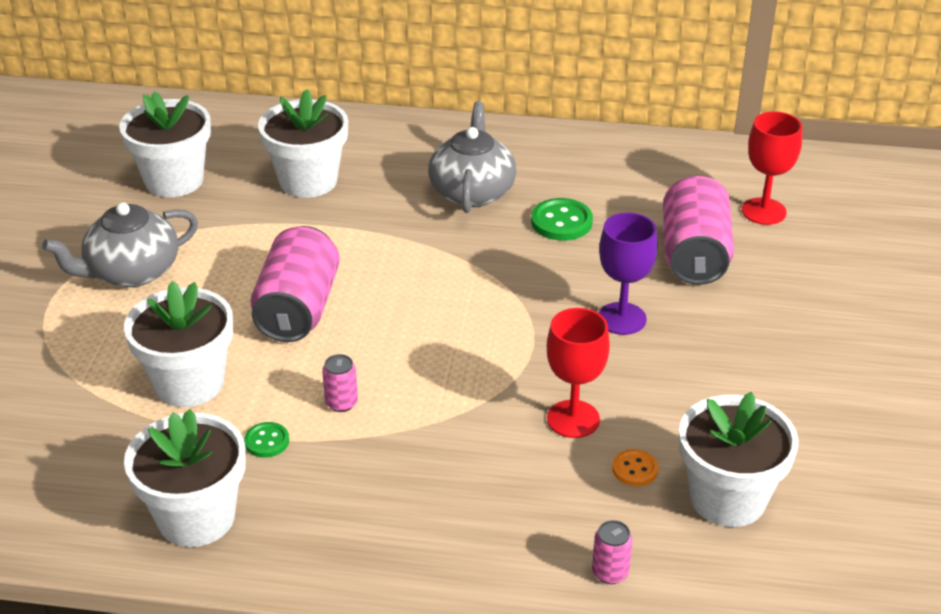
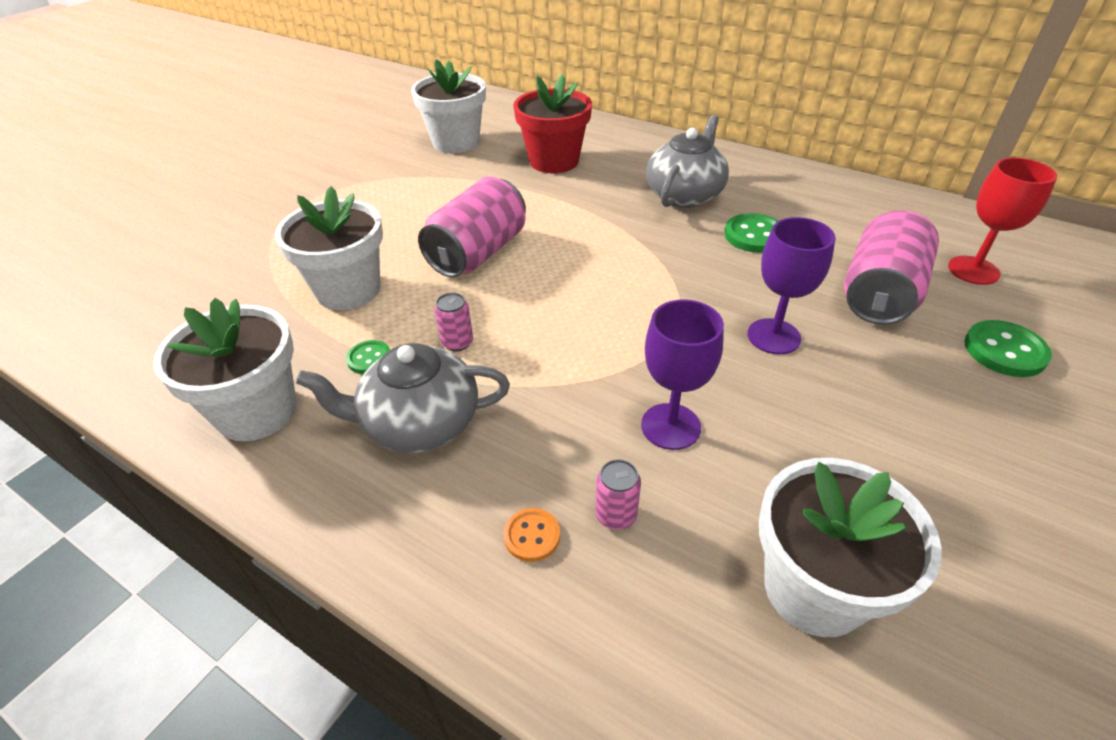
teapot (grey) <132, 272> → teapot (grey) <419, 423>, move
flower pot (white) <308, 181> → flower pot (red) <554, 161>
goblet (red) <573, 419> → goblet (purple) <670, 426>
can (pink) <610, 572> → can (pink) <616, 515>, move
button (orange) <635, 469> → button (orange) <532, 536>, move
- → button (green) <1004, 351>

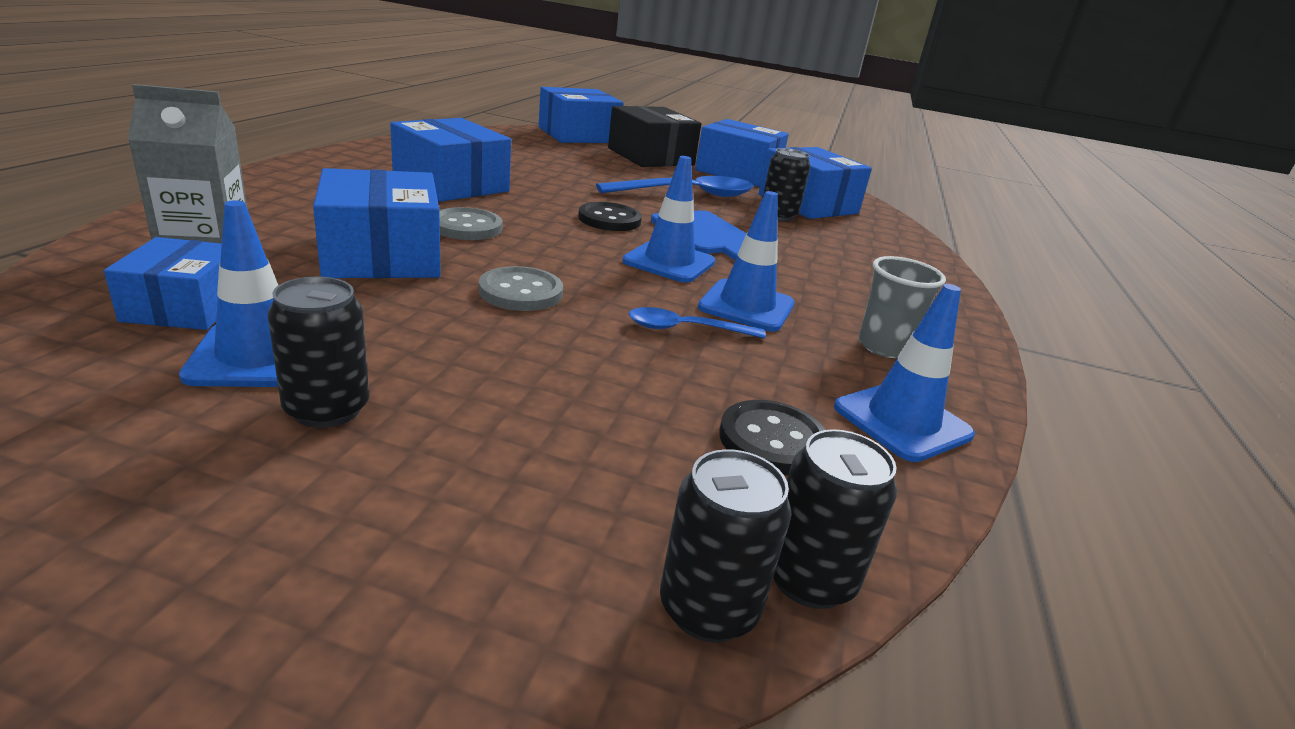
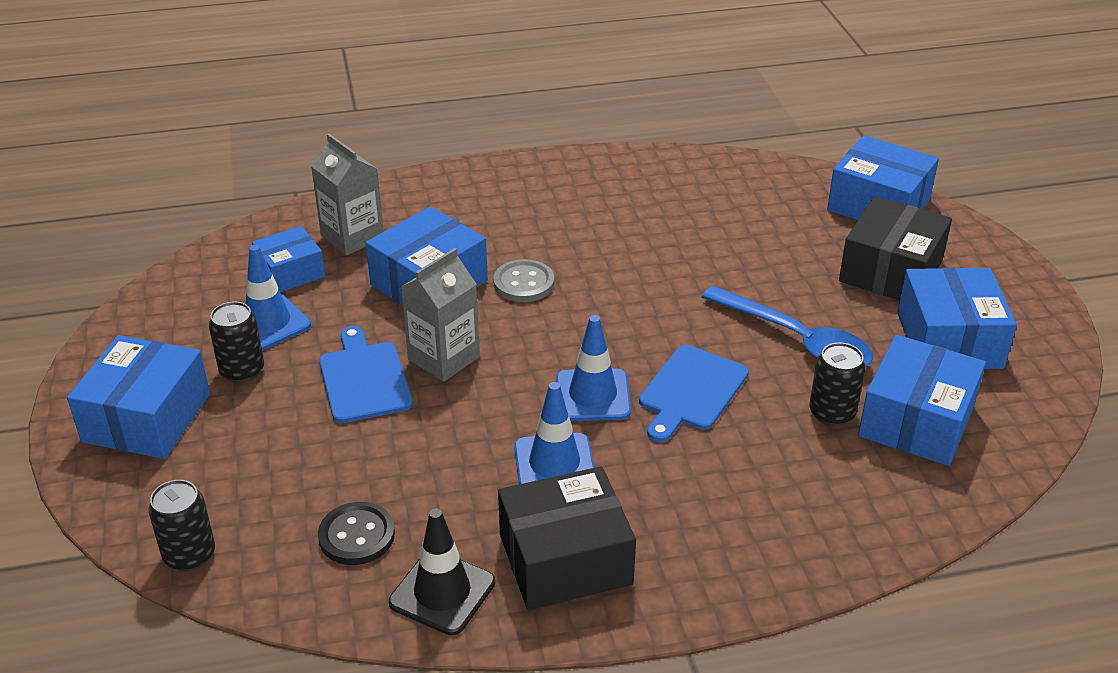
box (blue) <451, 184> → box (blue) <147, 418>, move
button (grey) <521, 292> → carton (grey) <444, 358>
button (black) <609, 219> → -
spoon (blue) <685, 329> → -
can (black) <809, 579> → -
traffic cone (blue) <902, 421> → traffic cone (black) <442, 592>
cup (grey) <883, 347> → box (black) <565, 559>
- → cutting board (blue) <363, 379>

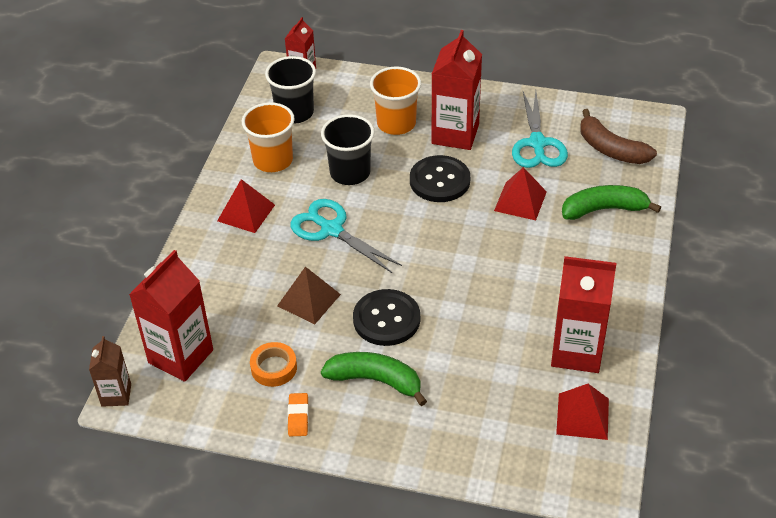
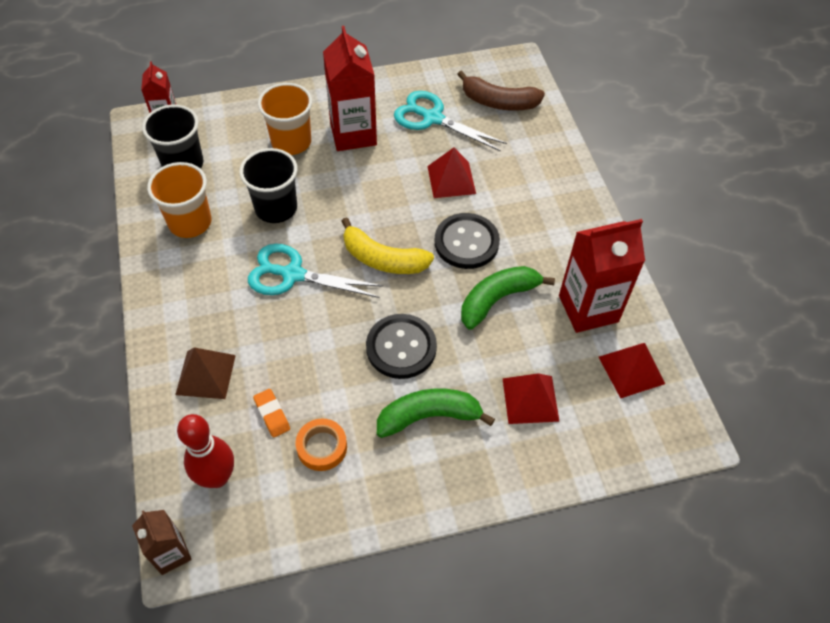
carton (red) <181, 356> → bowling pin (red) <217, 477>
pyramid (red) <246, 213> → pyramid (red) <530, 399>, move
pyramid (brown) <308, 300> → pyramid (brown) <205, 374>, move
eraser (orange) <298, 417> → eraser (orange) <272, 414>, move
button (black) <439, 181> → button (black) <466, 242>, move
scissors (turquoise) <537, 143> → scissors (turquoise) <432, 118>, 150 degrees clockwise
banana (green) <604, 209> → banana (green) <497, 299>, move
- → banana (yellow) <383, 259>

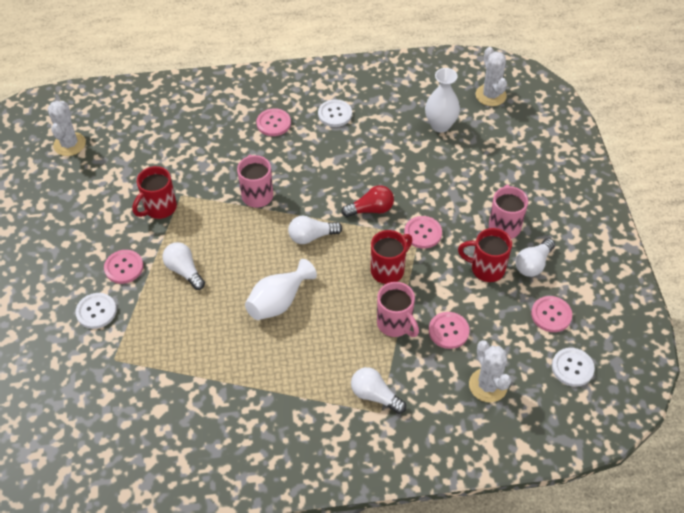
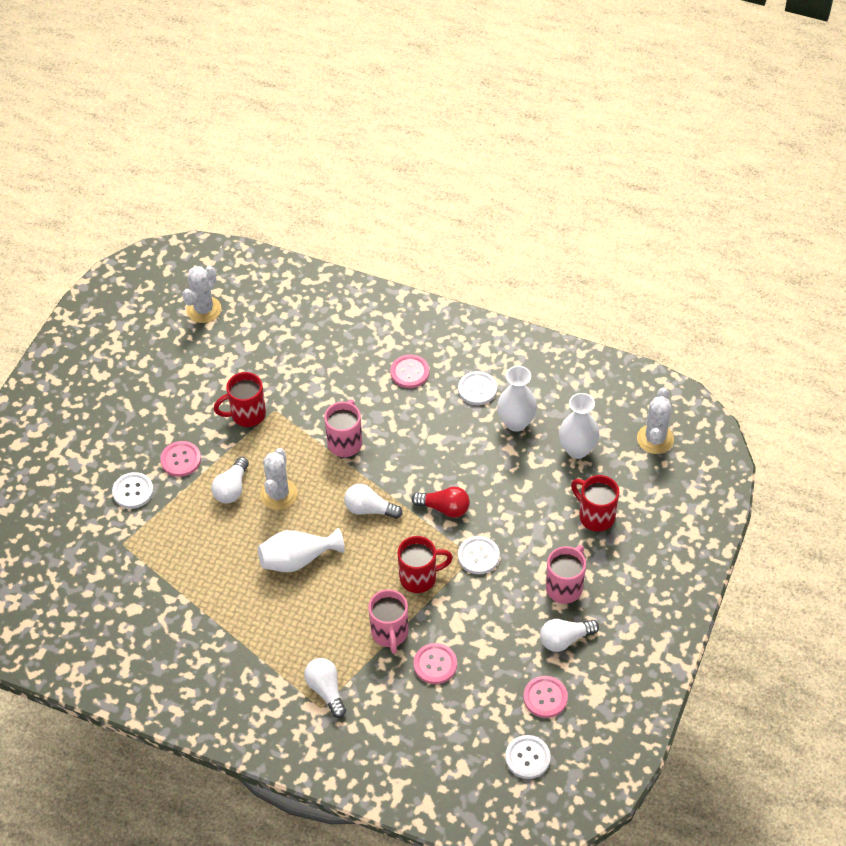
light bulb (white) <184, 271> → light bulb (white) <232, 488>, 150 degrees counterclockwise
button (pink) <423, 233> → button (white) <478, 556>
mug (red) <486, 269> → mug (red) <595, 516>, move
cactus (white) <488, 385> → cactus (white) <278, 494>, move
- → vase (white) <516, 422>

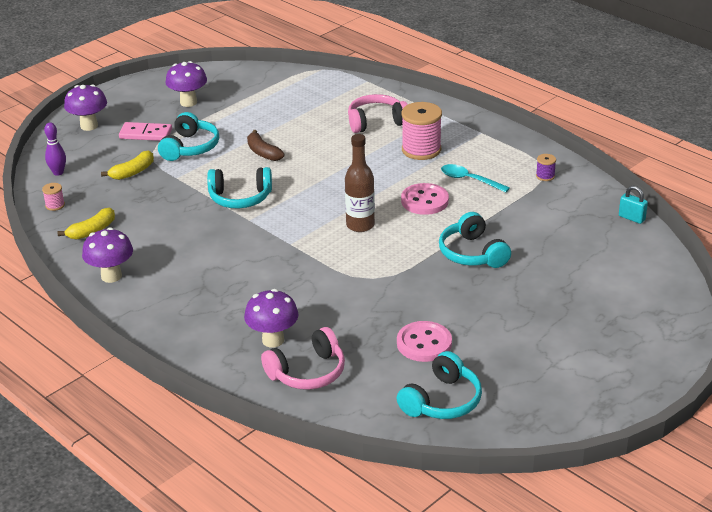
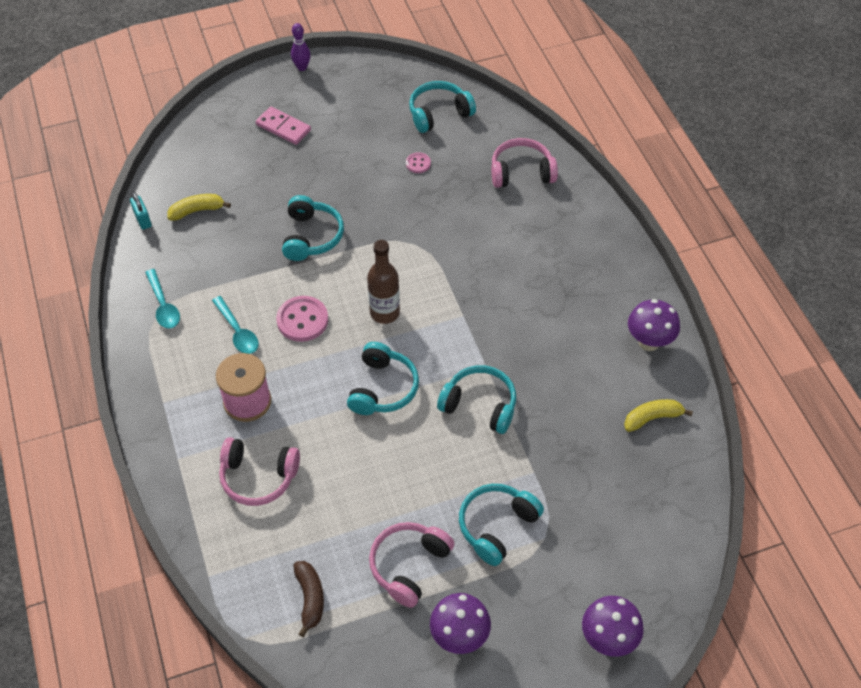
spool (pink) <55, 205> → -
bowling pin (purple) <58, 172> → bowling pin (purple) <302, 67>, move
banana (yellow) <132, 172> → banana (yellow) <197, 211>, move
domino (pink) <146, 134> → domino (pink) <283, 128>, move
mushroom (purple) <273, 340> → -
banana (brown) <263, 152> → banana (brown) <310, 598>, move
button (pink) <424, 343> → button (pink) <418, 163>, x0.54
spool (purple) <545, 176> → spoon (turquoise) <163, 305>
- → headphones (turquoise) <383, 388>
- → headphones (pink) <409, 565>

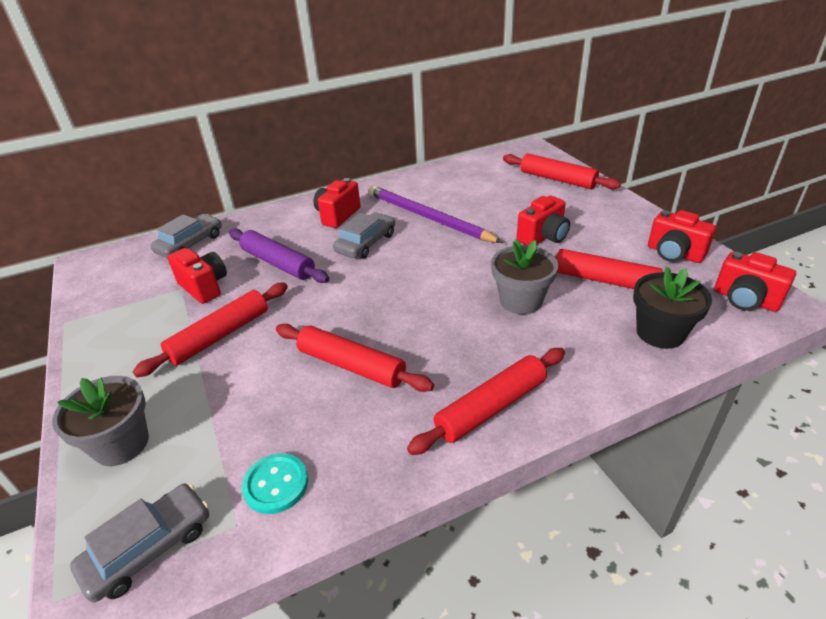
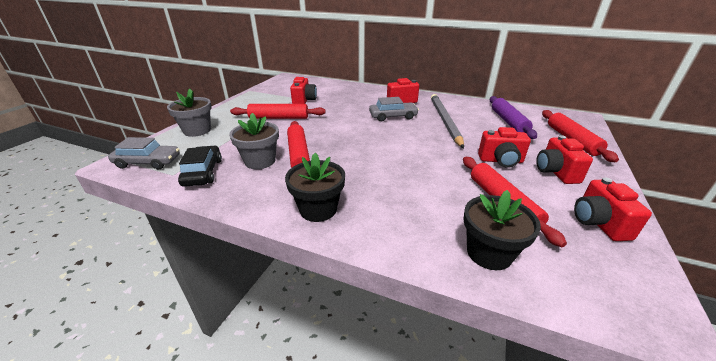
car (grey) <190, 244> → -
rolling pin (purple) <278, 263> → rolling pin (purple) <508, 122>, move
button (turquoise) <276, 484> → car (black) <203, 172>
pencil (purple) <428, 217> → pencil (grey) <444, 121>
rolling pin (red) <491, 407> → flower pot (black) <318, 209>
flower pot (grey) <520, 301> → flower pot (grey) <260, 161>, move
camera (red) <745, 300> → camera (red) <555, 172>, move

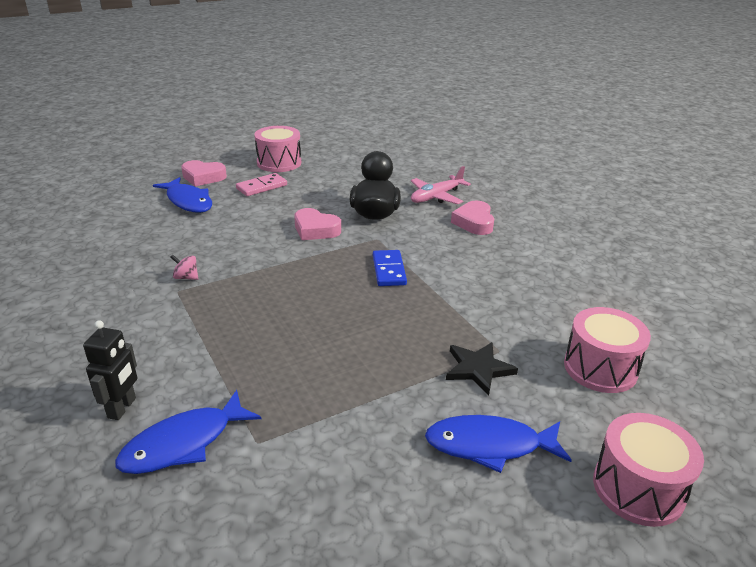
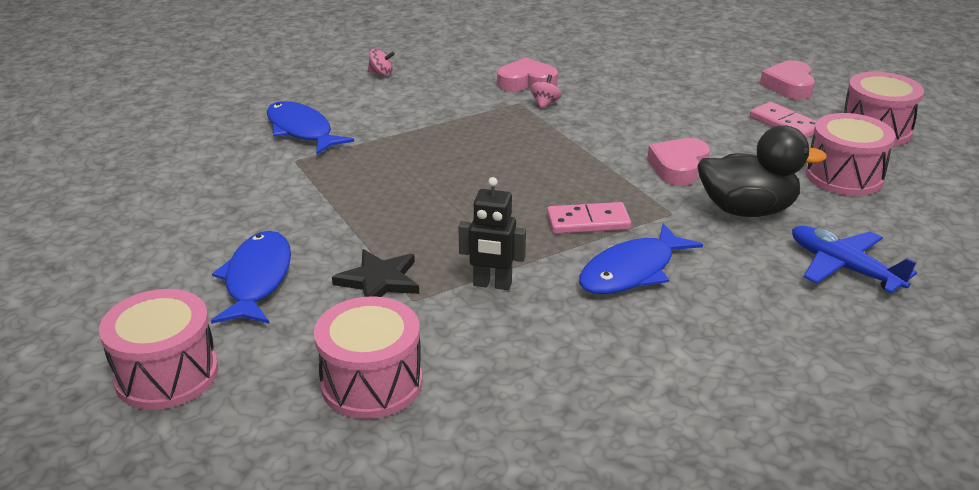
robot (black) <122, 408> → robot (black) <492, 284>, move
fish (blue) <188, 201> → fish (blue) <632, 271>, move
domino (blue) <388, 270> → domino (pink) <588, 222>
plane (pink) <436, 196> → plane (blue) <843, 268>
heart (pink) <474, 222> → heart (pink) <527, 82>, move
- → spinning top (pink) <381, 73>
- → drum (pink) <844, 176>

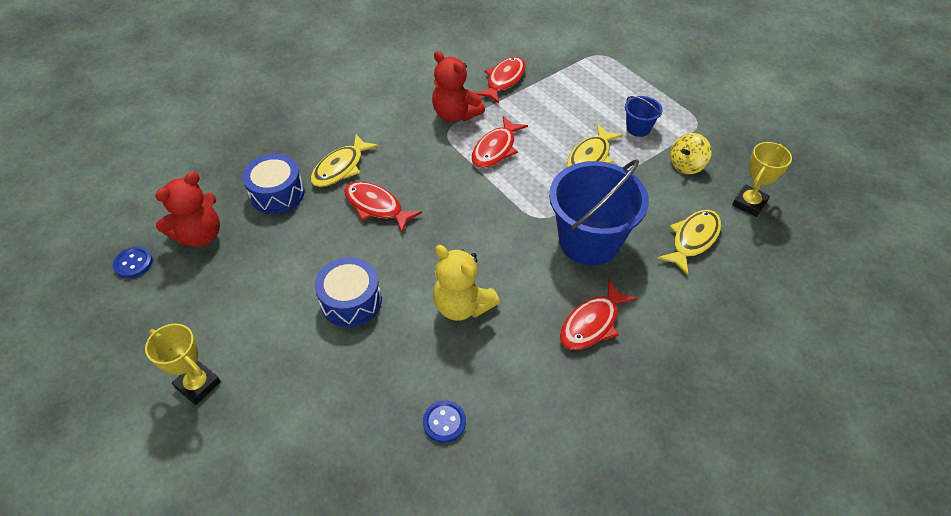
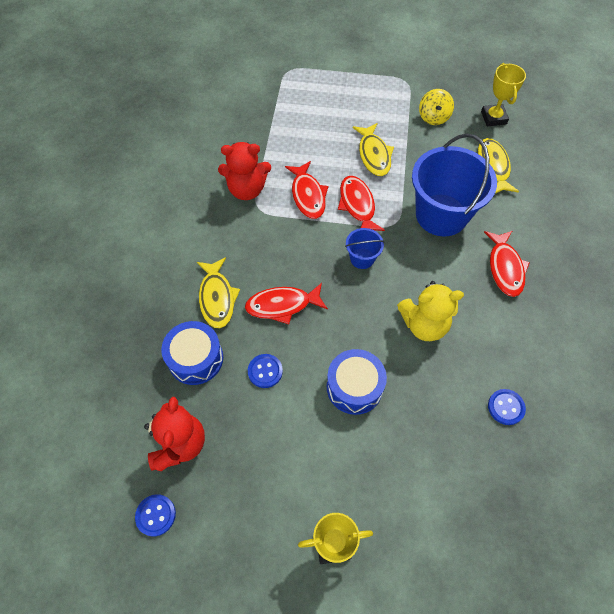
fish (red) <504, 80> → fish (red) <357, 205>, move
bucket (blue) <638, 128> → bucket (blue) <362, 258>, move
- → button (blue) <265, 371>

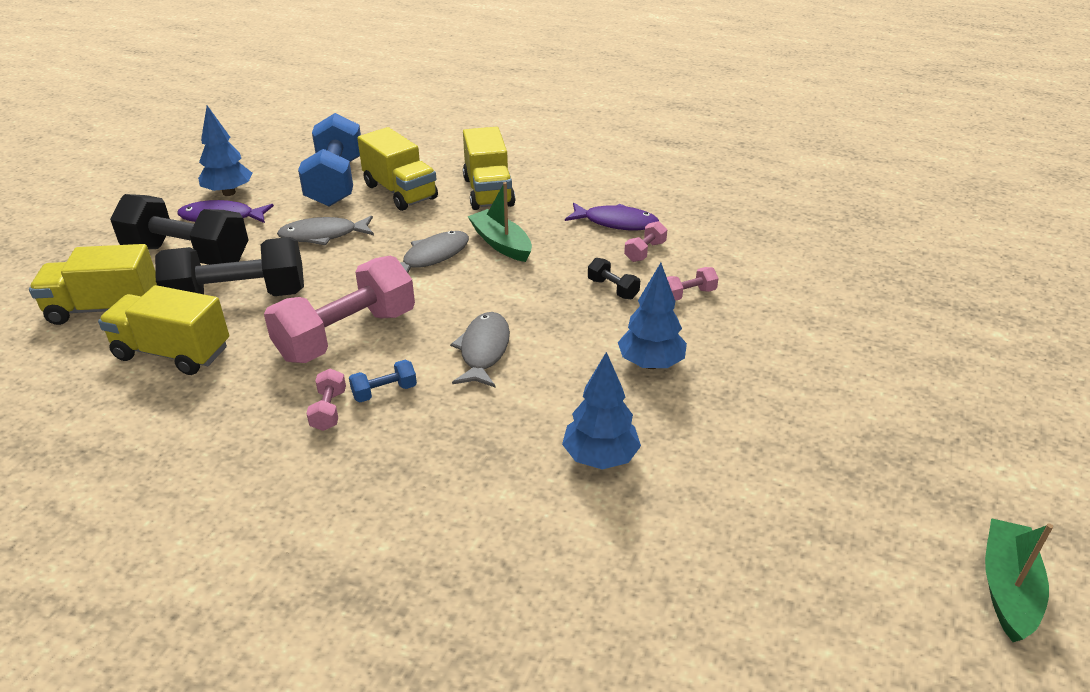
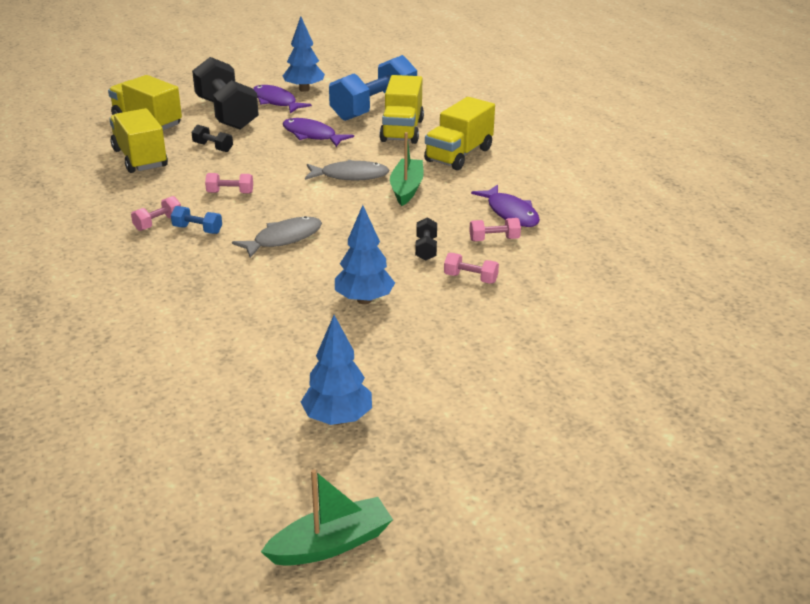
dumbbell (black) <239, 298> → dumbbell (black) <213, 147>, x0.42
dumbbell (pink) <347, 335> → dumbbell (pink) <230, 193>, x0.42
fish (grey) <323, 235> → fish (purple) <312, 135>
tree (blue) <600, 458> → tree (blue) <337, 419>, move

